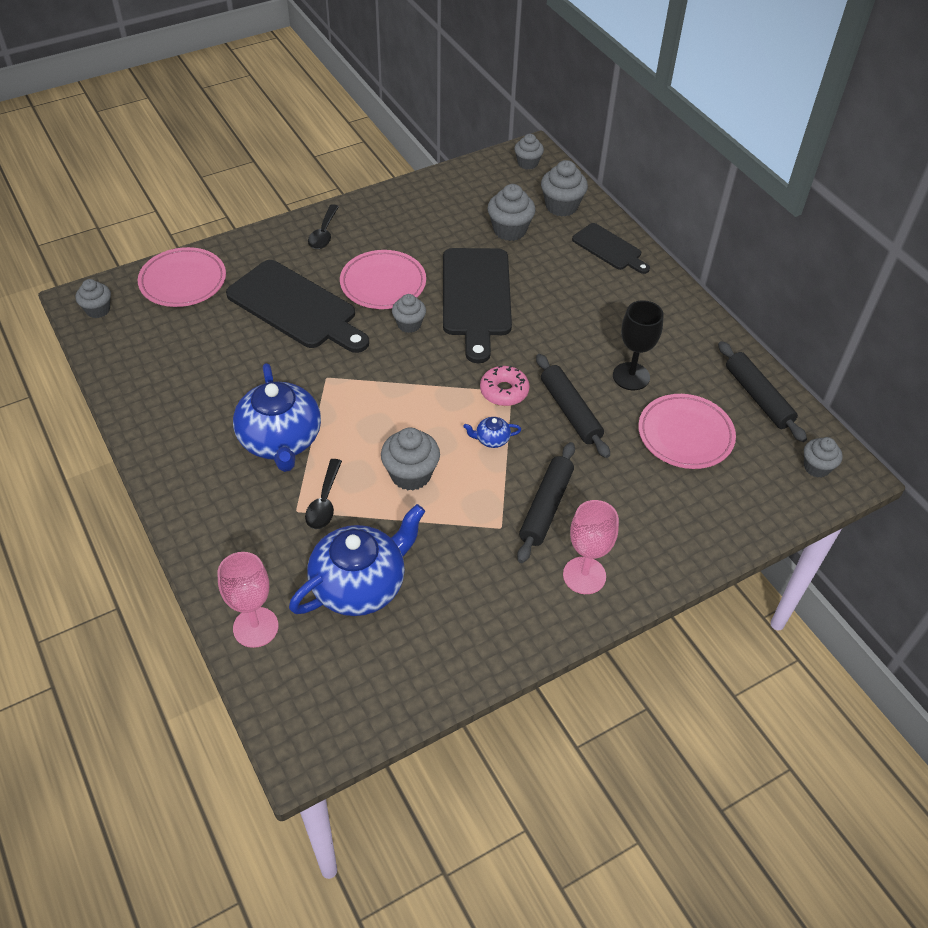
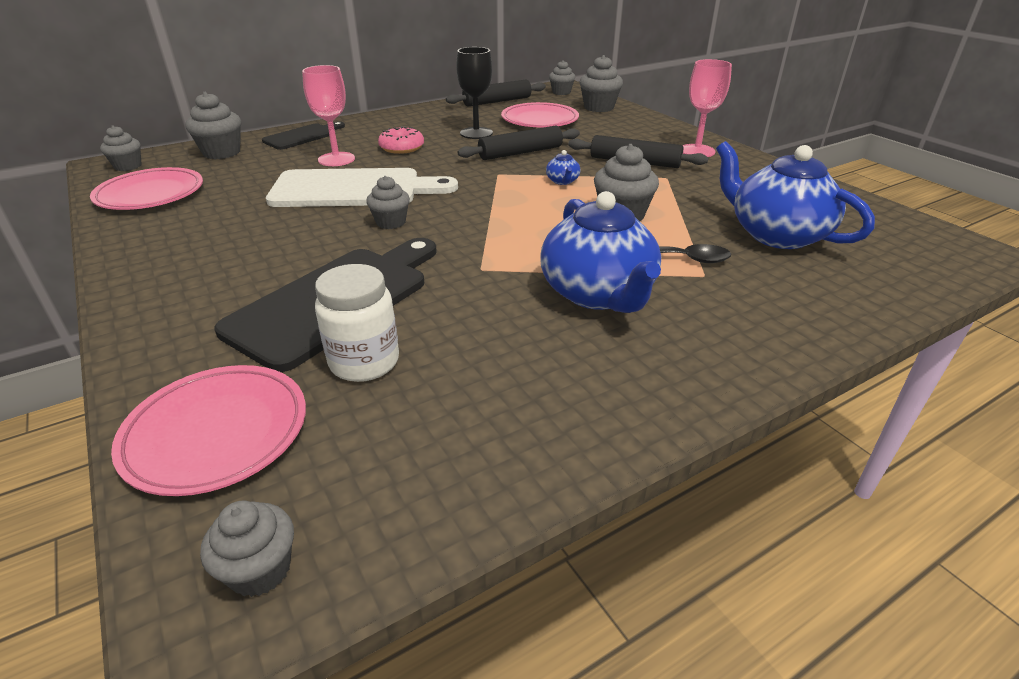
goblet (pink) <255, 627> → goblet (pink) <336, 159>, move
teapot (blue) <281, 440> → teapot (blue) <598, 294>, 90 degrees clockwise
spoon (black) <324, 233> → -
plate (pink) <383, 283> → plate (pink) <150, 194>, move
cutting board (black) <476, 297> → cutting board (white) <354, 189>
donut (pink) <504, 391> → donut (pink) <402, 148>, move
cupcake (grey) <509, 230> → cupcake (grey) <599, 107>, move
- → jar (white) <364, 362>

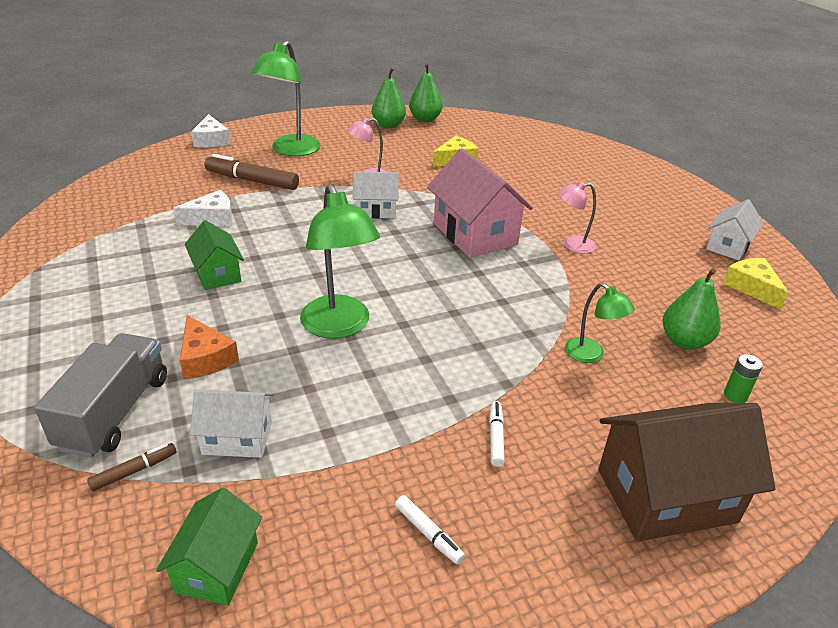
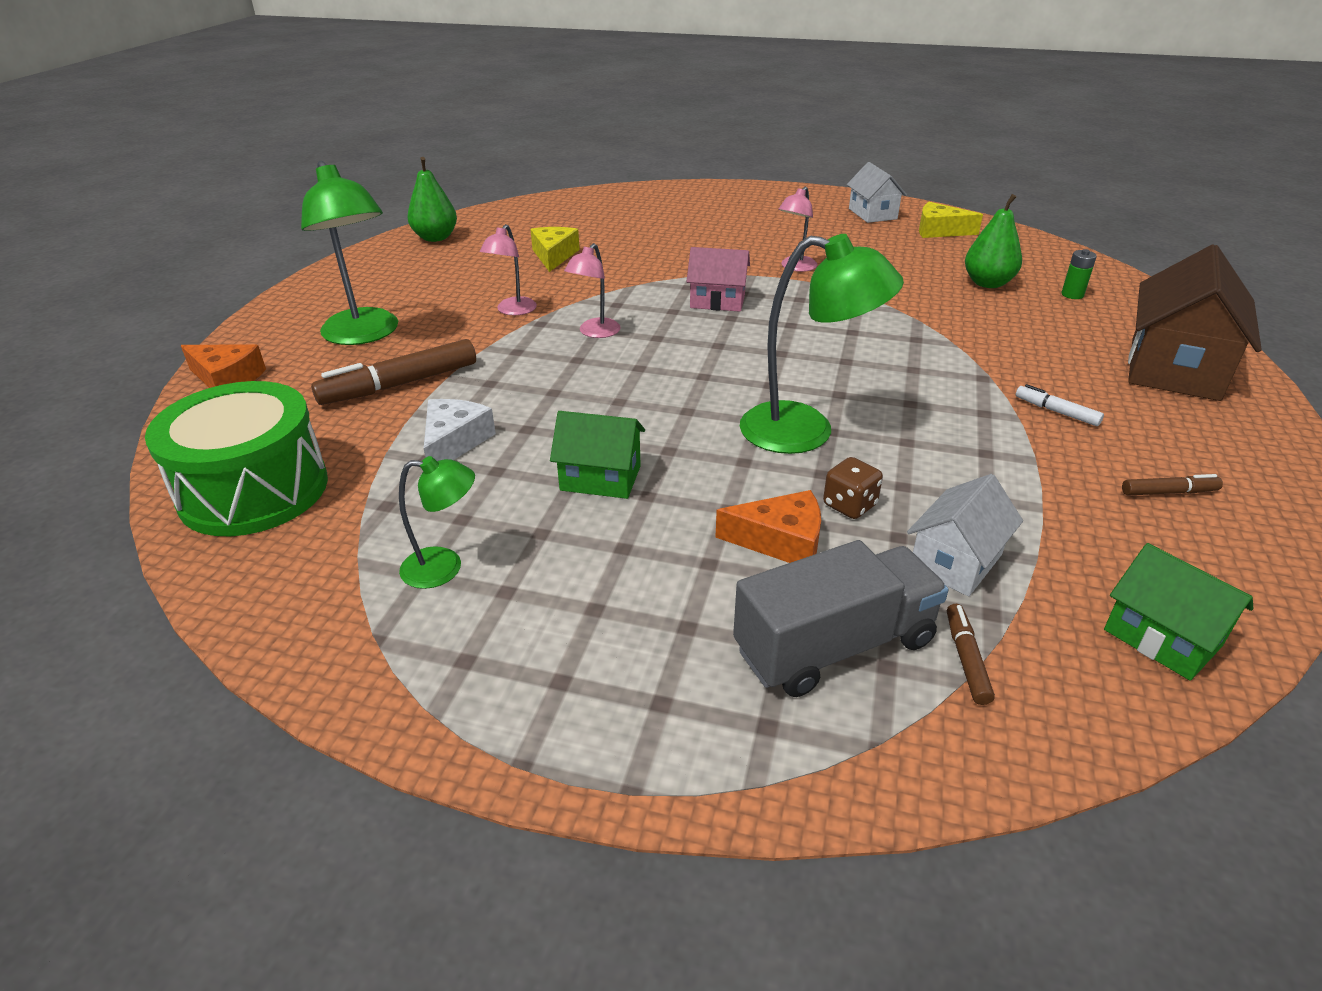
truck (grey) <115, 412> → truck (grey) <834, 646>, 105 degrees clockwise
cheese (white) <211, 140> → cheese (orange) <227, 379>
house (white) <376, 210> → lamp (pink) <595, 333>
pear (green) <388, 125> → -
marker (white) <428, 533> → marker (brown) <1168, 492>
house (pink) <475, 234> → house (pink) <717, 301>, x0.58
lamp (green) <591, 355> → lamp (green) <444, 568>, move
- → drum (green) <254, 490>
- → dice (brown) <849, 505>

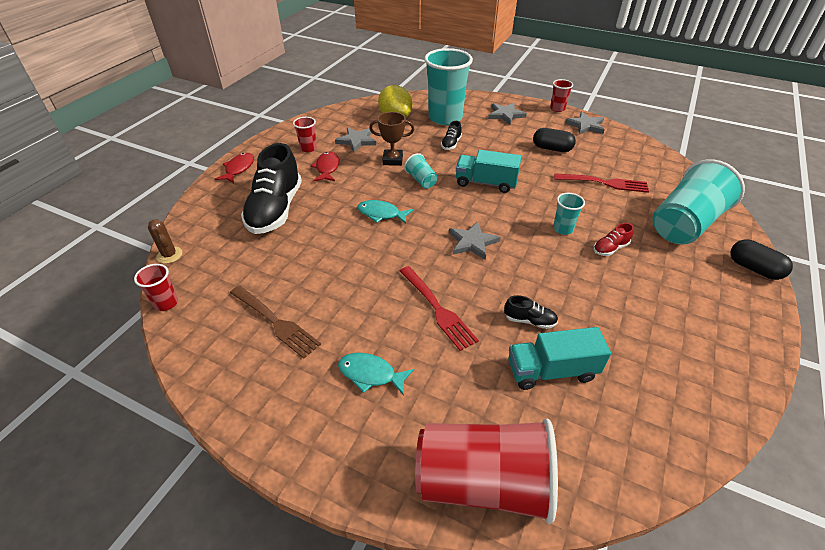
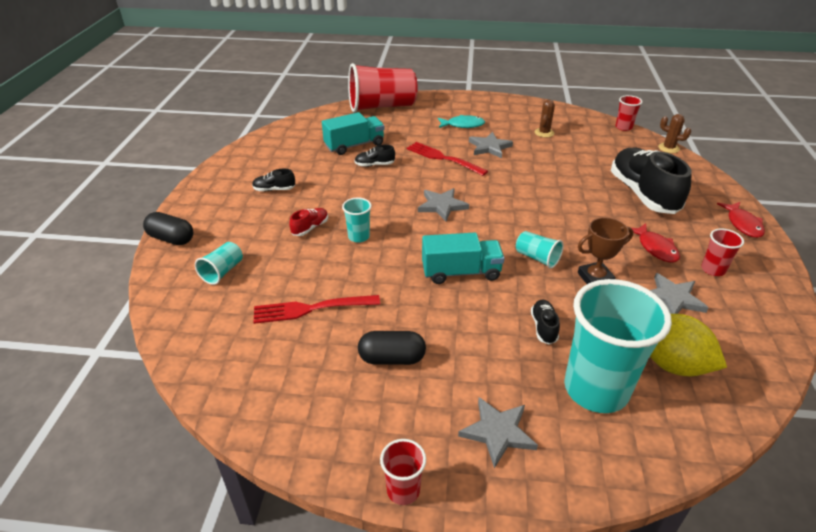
fork (brown) <275, 322> → cactus (brown) <544, 133>
fish (turquoise) <381, 214> → -
star (grey) <585, 125> → star (grey) <489, 147>, move
cup (turquoise) <685, 224> → cup (turquoise) <222, 272>, x0.45
- → shoe (black) <274, 189>

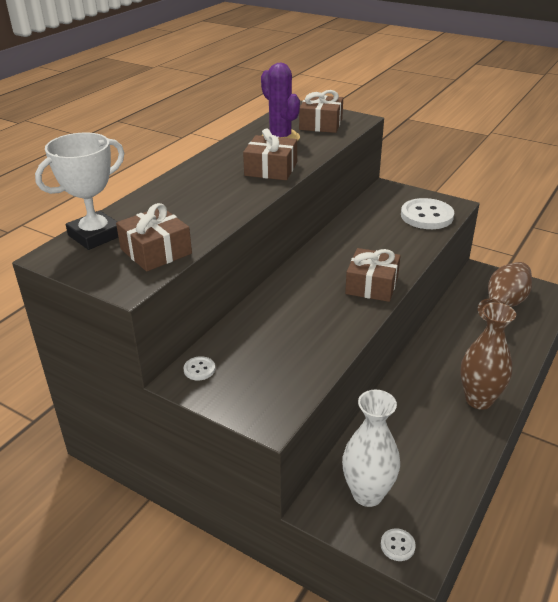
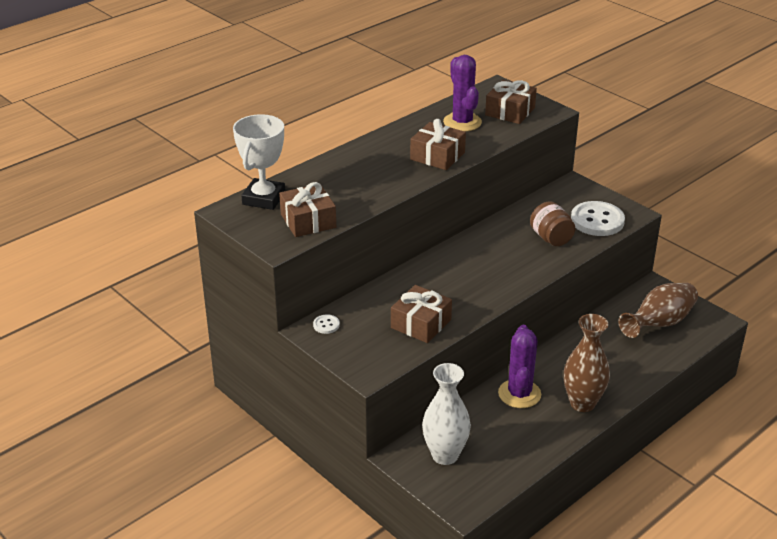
trophy (white) <95, 235> → trophy (white) <264, 198>, 45 degrees counterclockwise
gift (brown) <372, 285> → gift (brown) <421, 323>, move
button (white) <397, 545> → -
- → cactus (purple) <519, 394>
- → jar (brown) <551, 238>

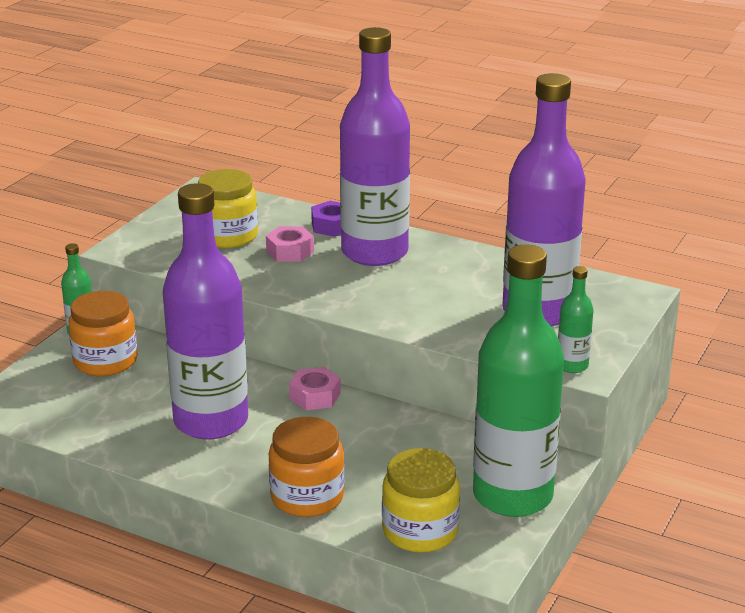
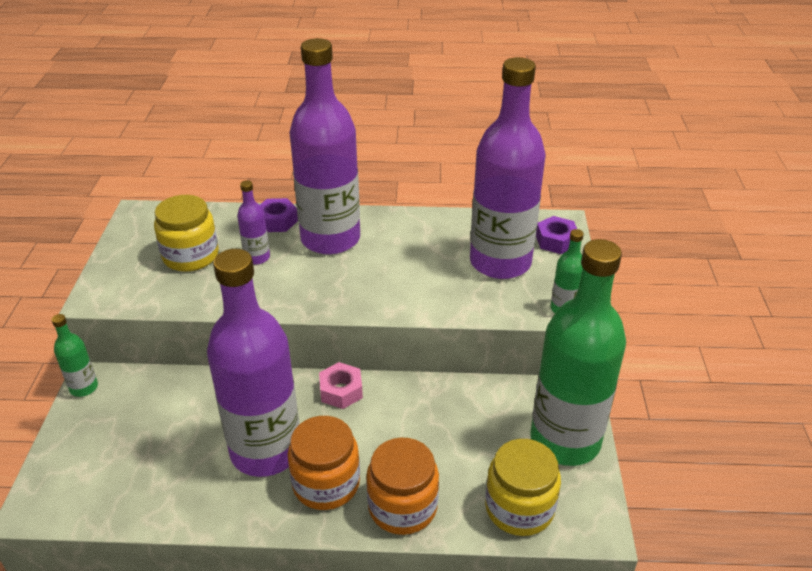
jar (orange) <105, 361> → jar (orange) <326, 483>, move
nut (pink) <290, 251> → bottle (purple) <257, 257>
- → nut (purple) <556, 241>

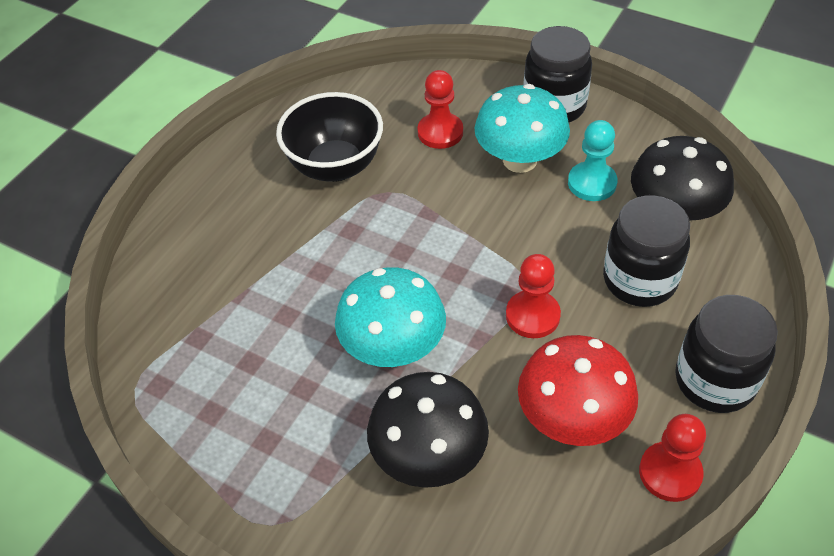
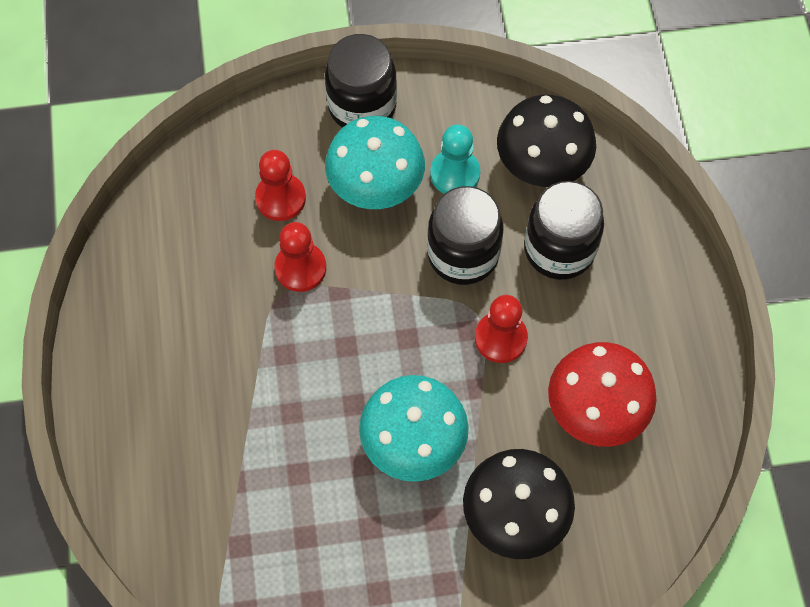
bowl (black) <335, 166> → -
pawn (red) <670, 473> → pawn (red) <300, 268>, move
jar (black) <714, 381> → jar (black) <463, 254>, move

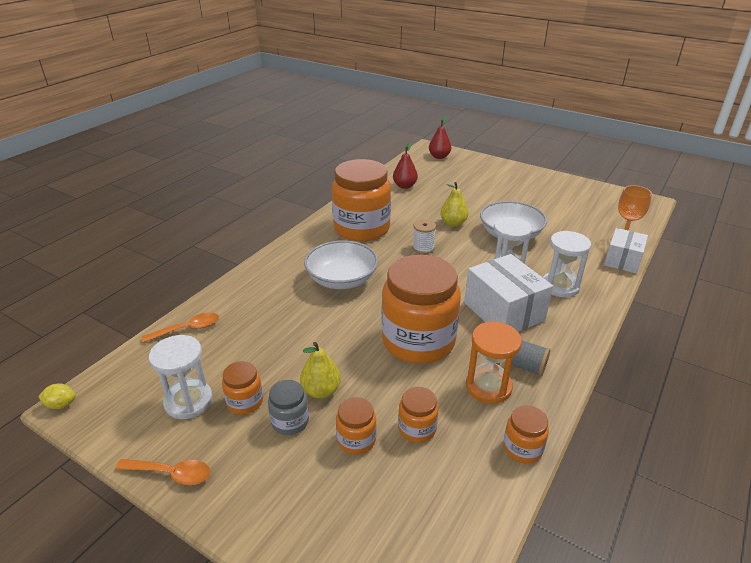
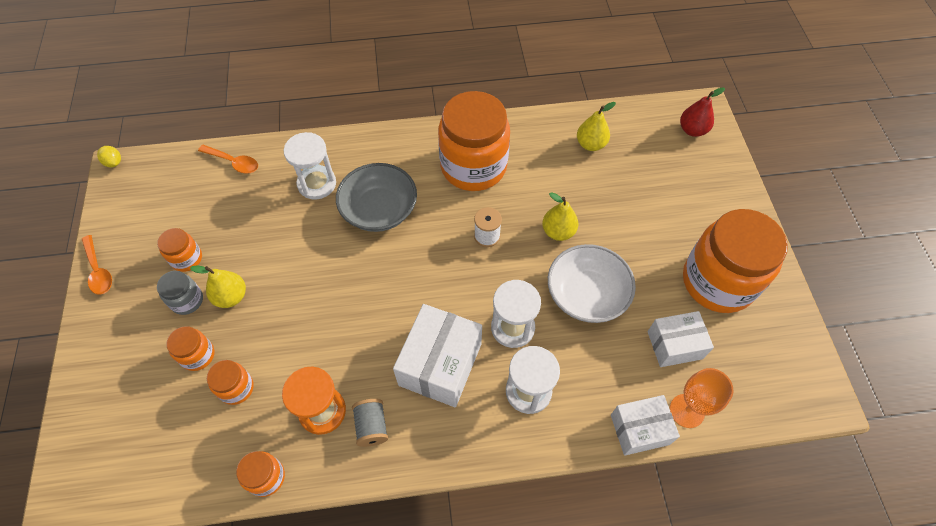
hourglass (white) <188, 401> → hourglass (white) <317, 184>, move
bowl (white) <342, 279> → bowl (grey) <379, 209>
jar (orange) <418, 341> → jar (orange) <718, 282>, move
pear (red) <404, 186> → pear (yellow) <590, 144>
- → box (white) <674, 345>

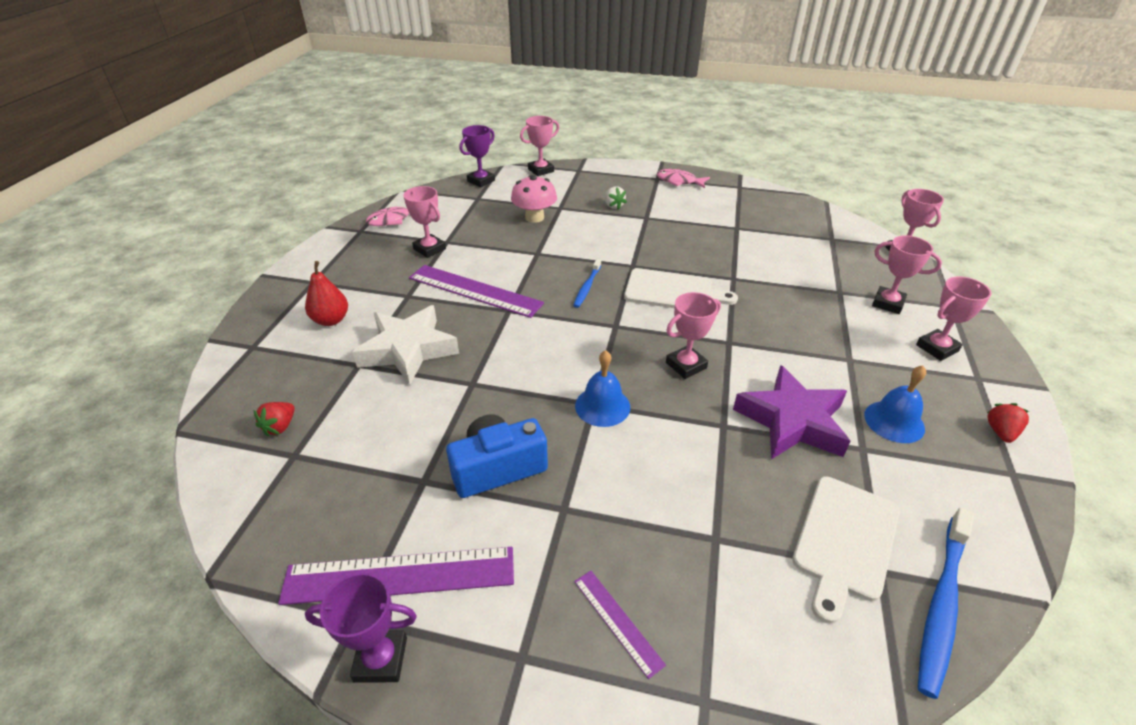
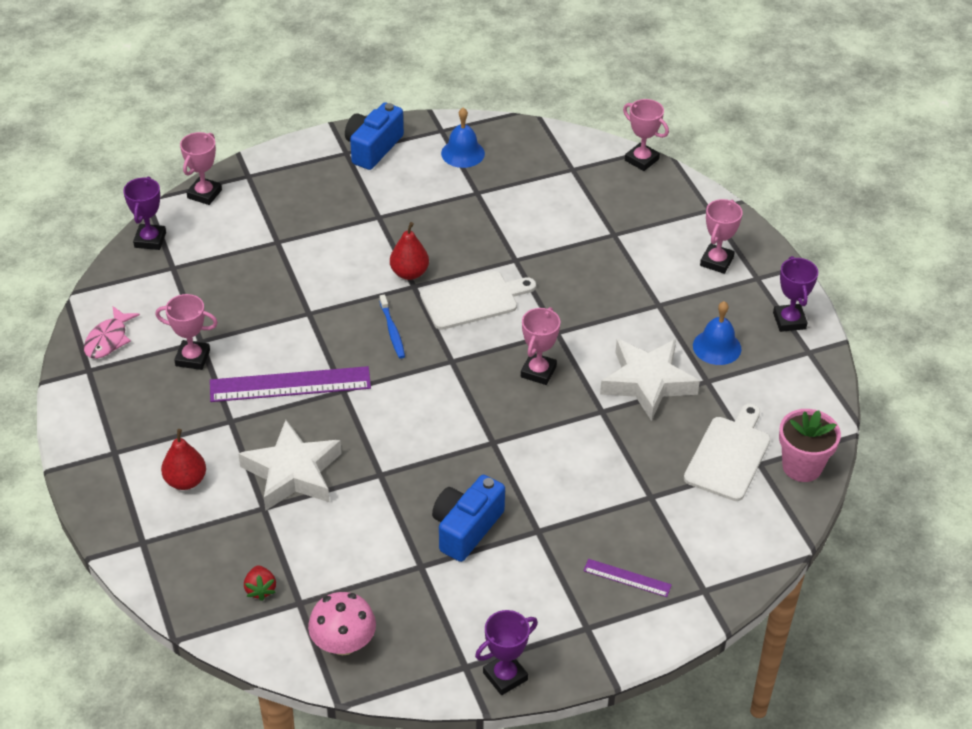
ruler (purple) <400, 575> → -
mushroom (pink) <534, 217> → mushroom (pink) <343, 643>, move
bell (blue) <602, 406> → bell (blue) <462, 153>, move
strawberry (white) <613, 206> → -
fish (pink) <679, 181> → camera (blue) <373, 148>
star (purple) <792, 421> → star (white) <647, 382>
cutting board (white) <844, 541> → cutting board (white) <729, 455>, 150 degrees counterclockwise
trophy (pink) <888, 303> → -
toothbrush (blue) <941, 605> → flower pot (pink) <802, 466>
strawberry (red) <1000, 432> → trophy (purple) <789, 321>
- → pear (red) <409, 273>

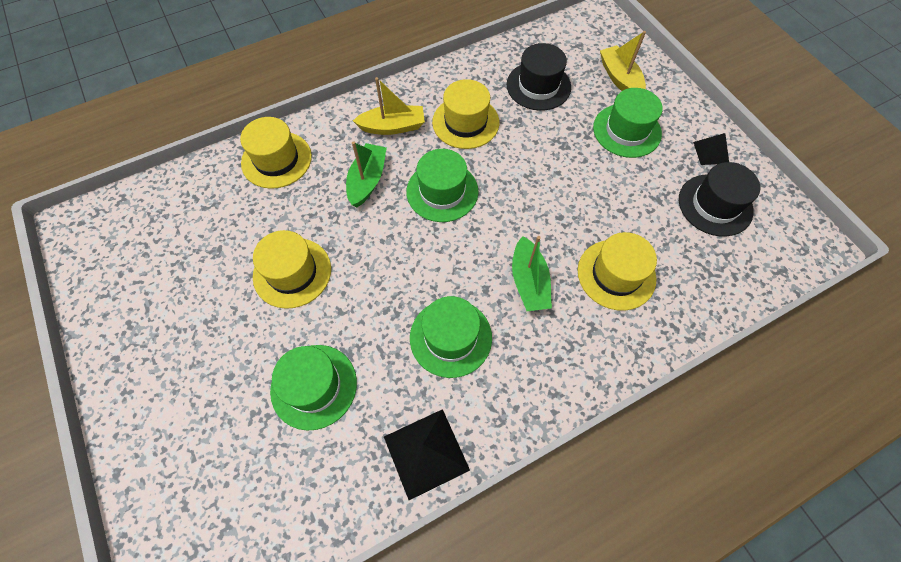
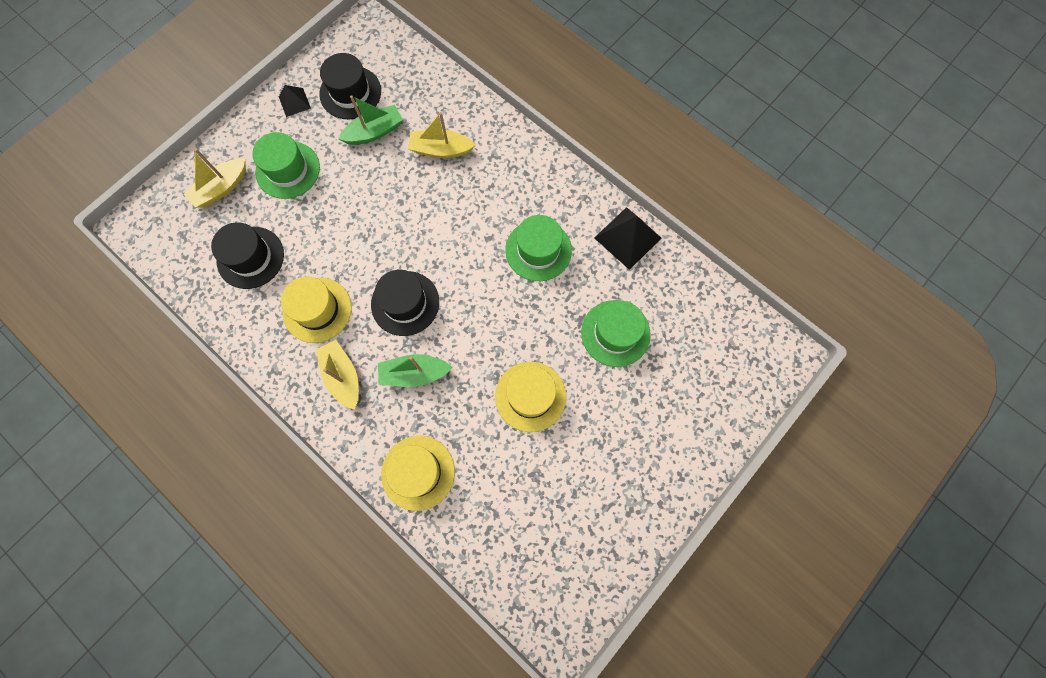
hat (green) <442, 191> → hat (black) <405, 303>
boat (green) <529, 282> → boat (green) <374, 132>, move
hat (yellow) <616, 274> → boat (yellow) <441, 150>

